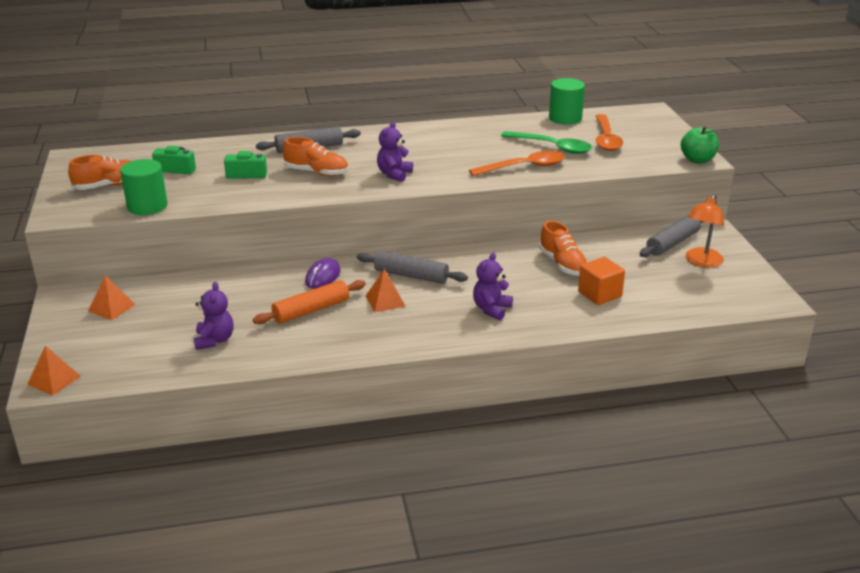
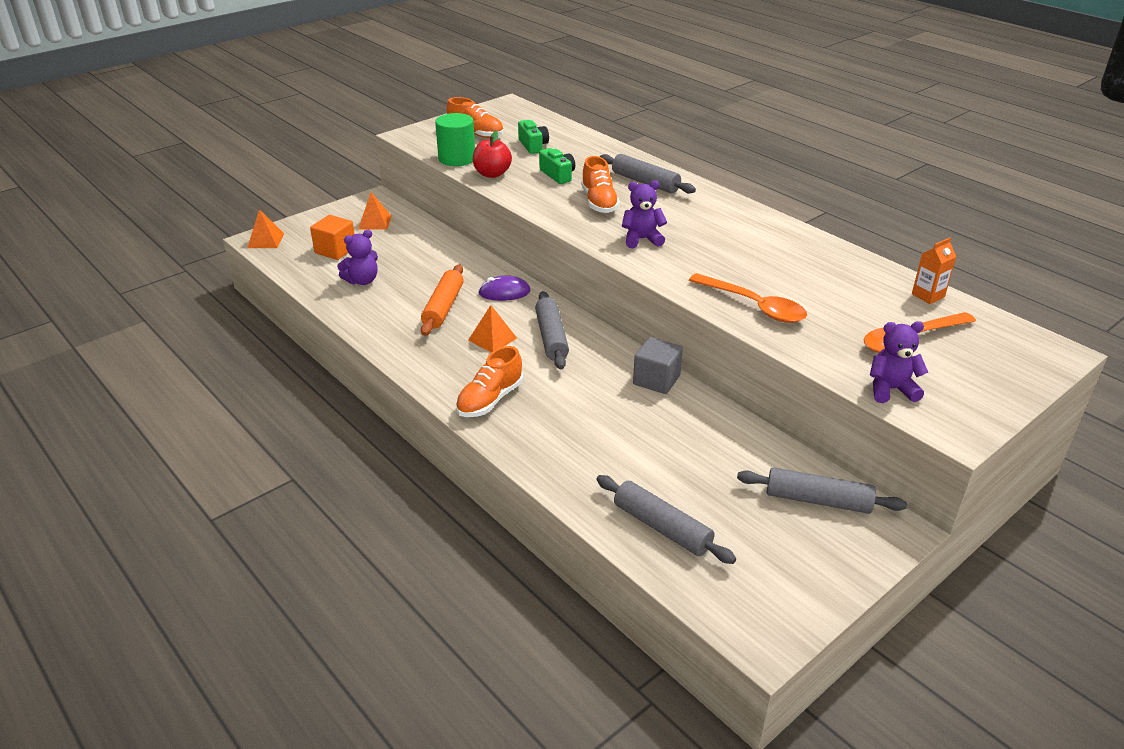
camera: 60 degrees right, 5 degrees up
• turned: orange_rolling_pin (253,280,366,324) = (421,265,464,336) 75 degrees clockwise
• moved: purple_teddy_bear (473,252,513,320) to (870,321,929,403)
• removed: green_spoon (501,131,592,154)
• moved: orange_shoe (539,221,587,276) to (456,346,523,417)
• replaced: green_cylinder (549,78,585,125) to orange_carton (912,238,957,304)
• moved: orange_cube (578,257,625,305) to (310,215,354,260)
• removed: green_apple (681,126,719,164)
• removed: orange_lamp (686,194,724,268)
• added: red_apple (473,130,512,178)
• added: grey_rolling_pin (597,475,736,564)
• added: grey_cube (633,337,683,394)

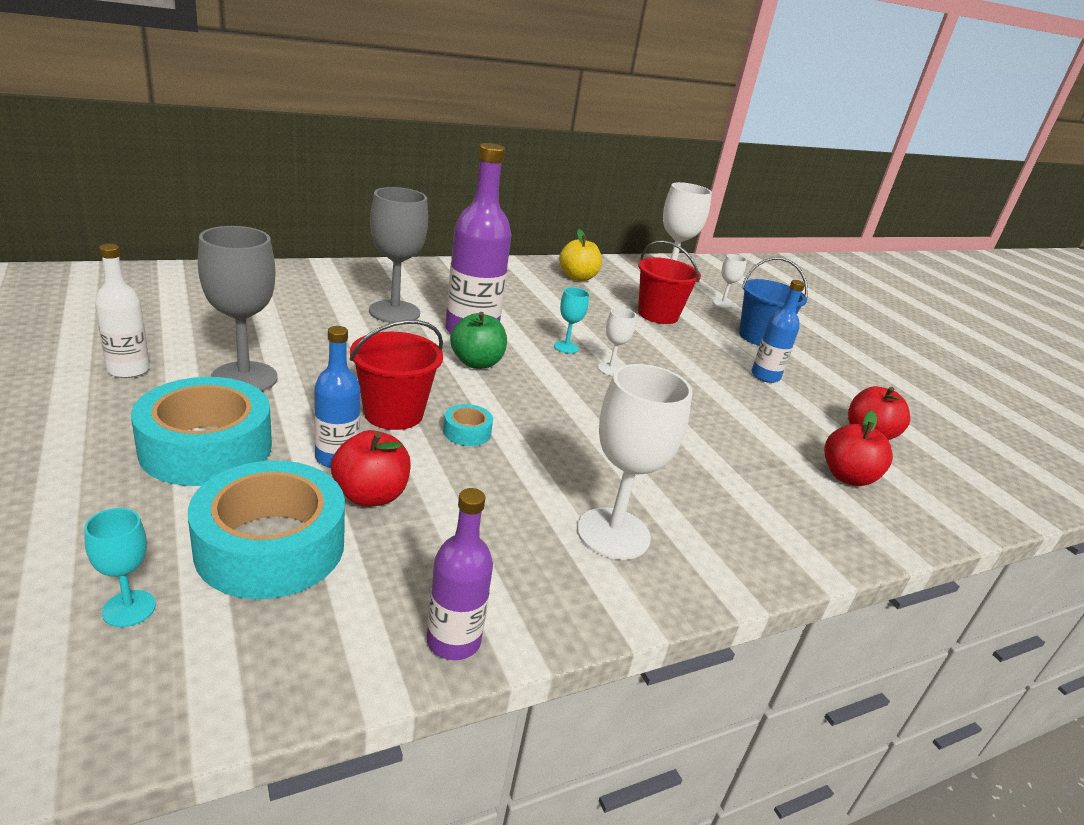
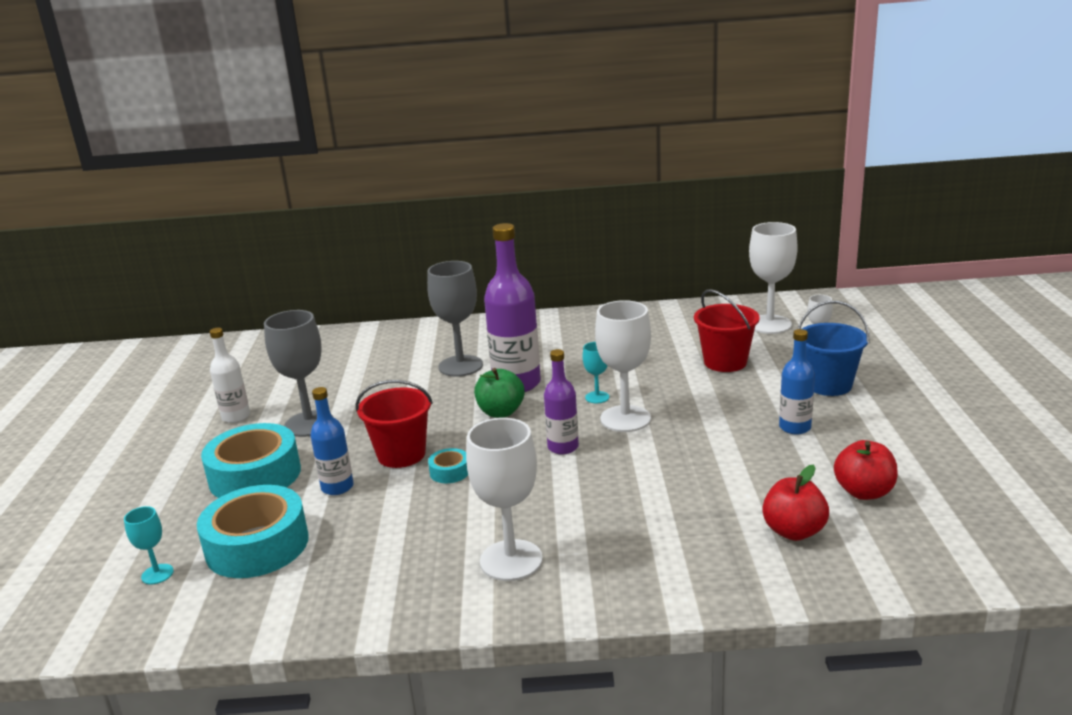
camera: 30 degrees right, 5 degrees down
• removed: red_apple (331,430,411,507)
• moved: purple_bottle (427,488,493,660) to (544,349,579,454)
• removed: yellow_apple (559,229,602,281)
• resized: white_goblet (598,308,636,376) = (595,300,651,432) x2.01

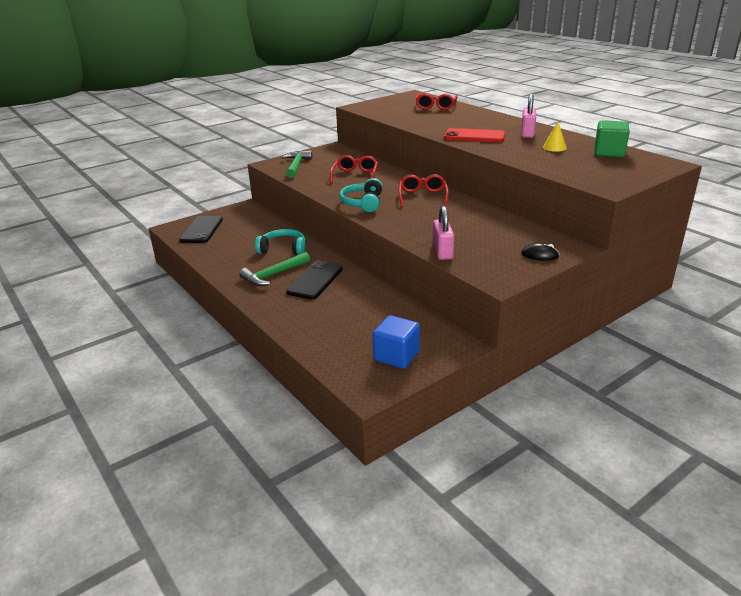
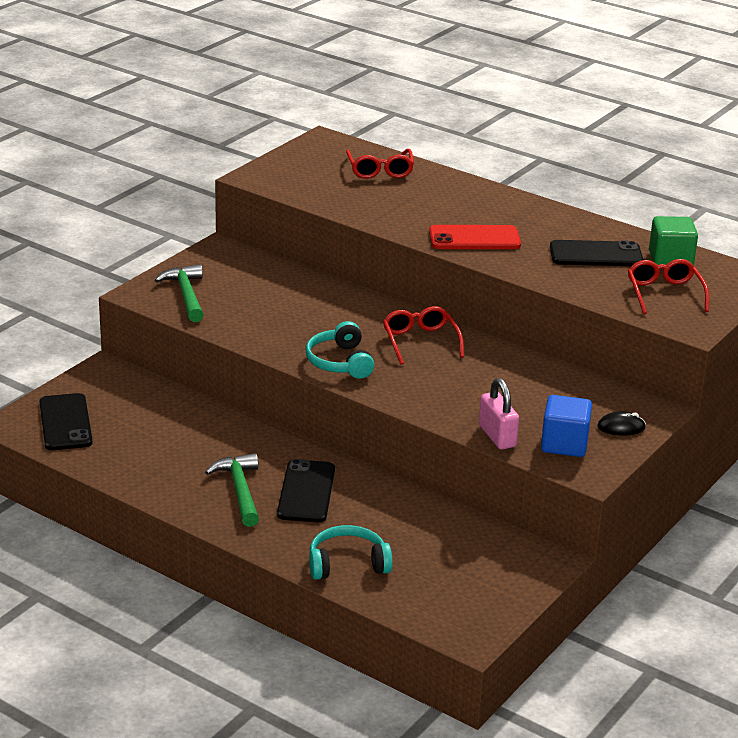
camera: 20 degrees left, 0 degrees up
• turned: green_hammer (239,252,310,286) = (205,453,259,527) 135 degrees clockwise
• moved: turquoise_headphones (255,229,305,255) to (309,525,393,580)
• moved: red_glasses (330,155,378,184) to (628,259,709,314)
• moved: blue_cube (373,315,420,369) to (541,395,592,457)
• removed: pink_padlock (521,94,536,138)
• replaced: yellow_cone (543,122,567,152) to black_phone (550,240,643,266)

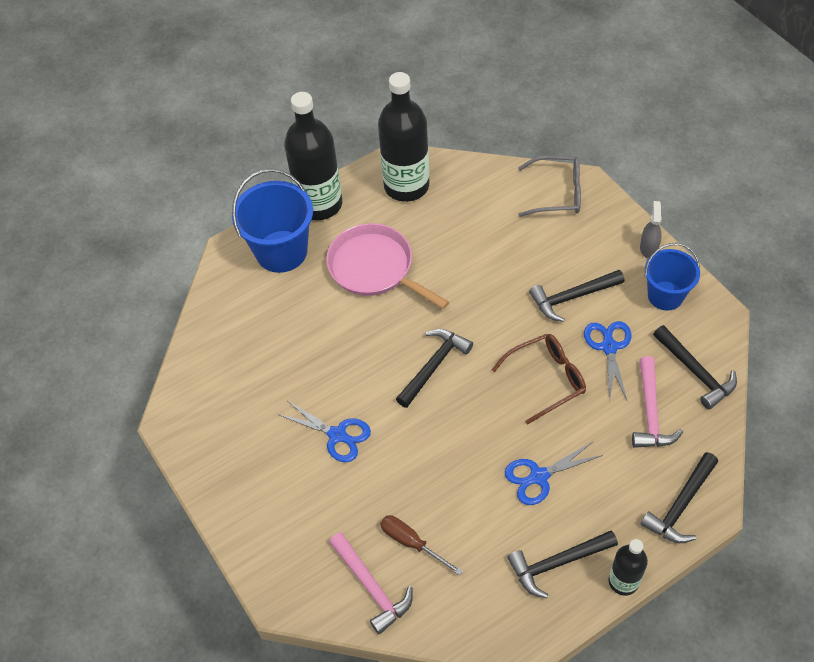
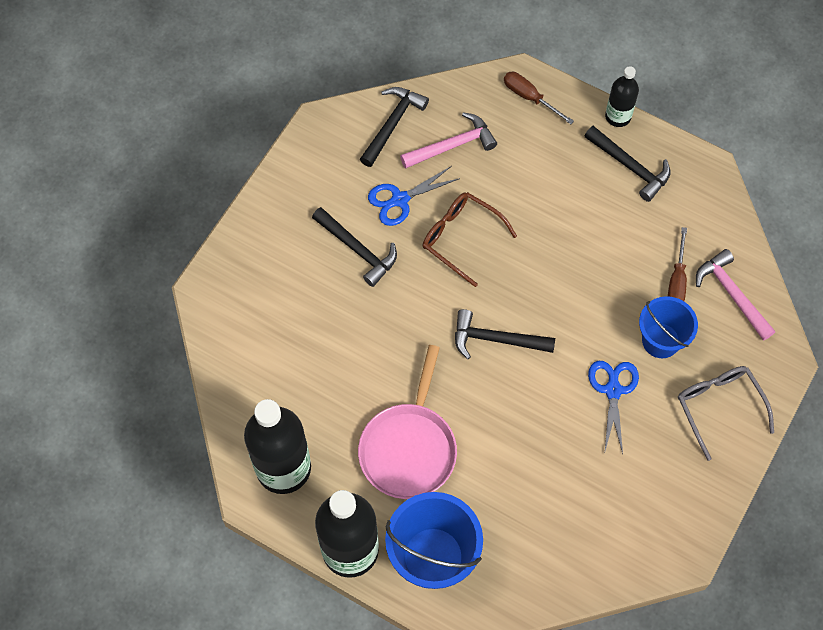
camera: 120 degrees left, 10 degrees up
• turned: pink_hammer (329,532,413,634) = (696,249,775,341) 60 degrees counterclockwise
• removed: blue_scissors (505,441,603,505)
• moved: grey_glasses (518,155,581,217) to (678,366,774,461)
• removed: grey_spray_bottle (640,201,662,258)
• replaced: black_hammer (640,452,718,543) to brown_screwdriver (504,72,574,124)
• moved: blue_bucket (645,243,700,311) to (639,296,698,358)

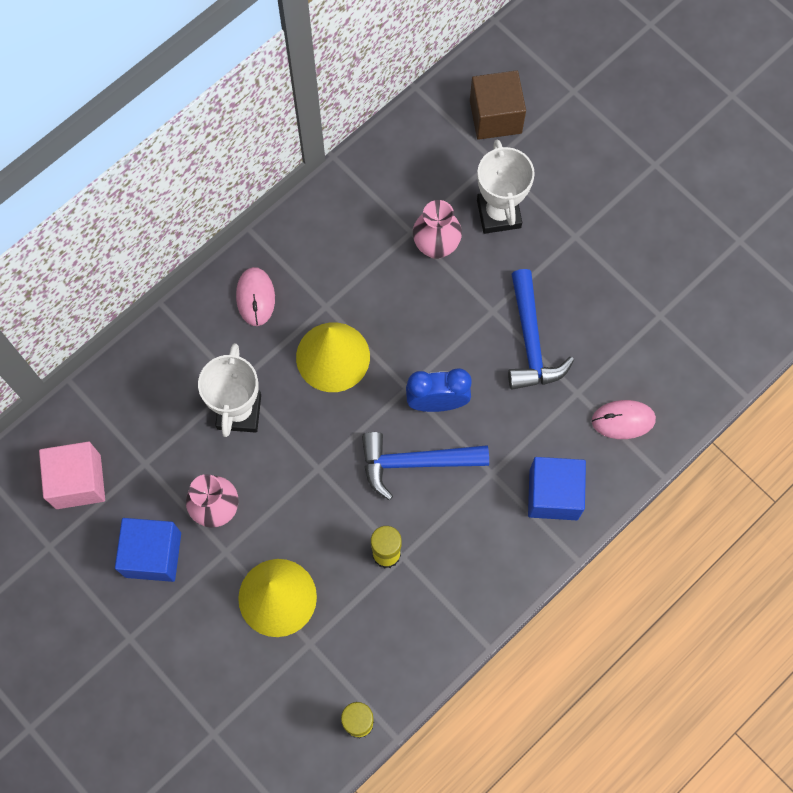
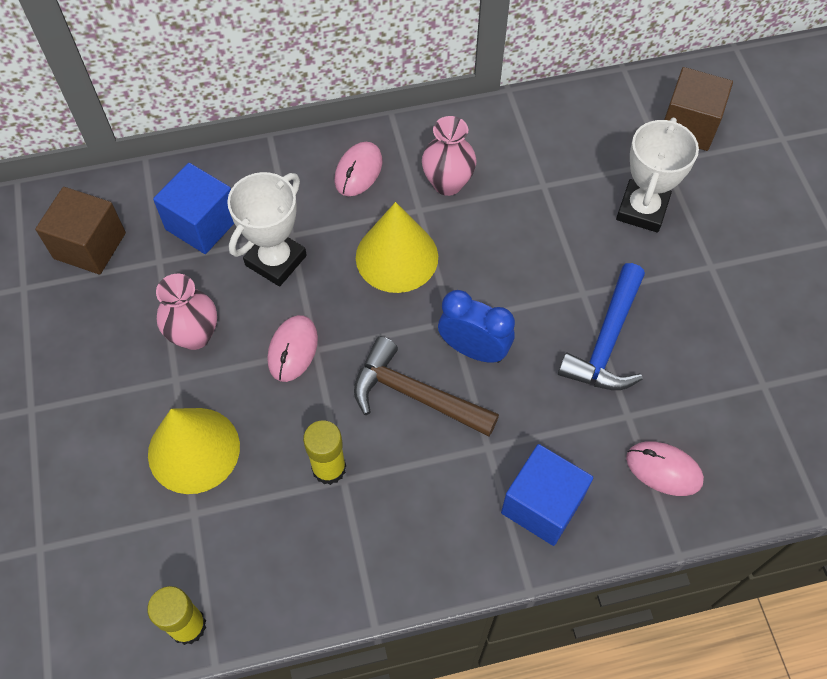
camera: 30 degrees right, 10 degrees down
• recoloured: pink_cube (39,442,105,509) to brown_cube (35,187,126,274)
• moved: blue_cube (115,518,181,582) to (153,163,234,254)
• recoloured: blue_hammer (362,432,489,500) to brown_hammer (354,337,499,437)
• moved: pink_vase (413,200,462,259) to (422,116,477,196)
• added: pink_mouse (267,315,318,382)

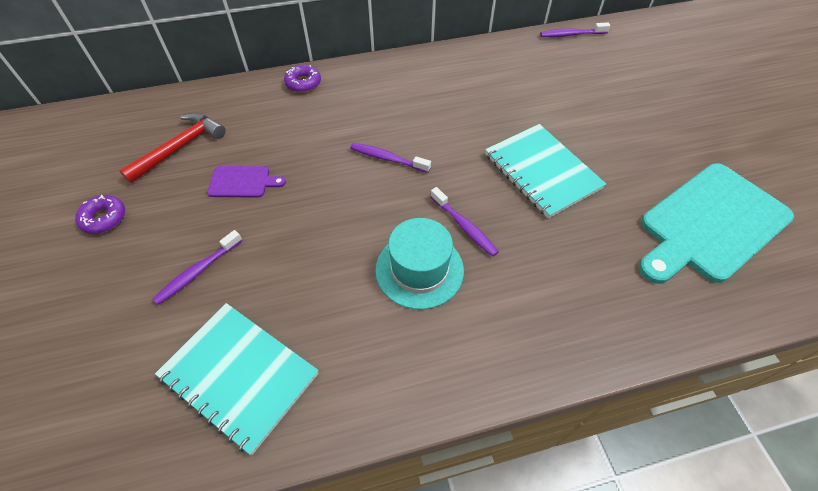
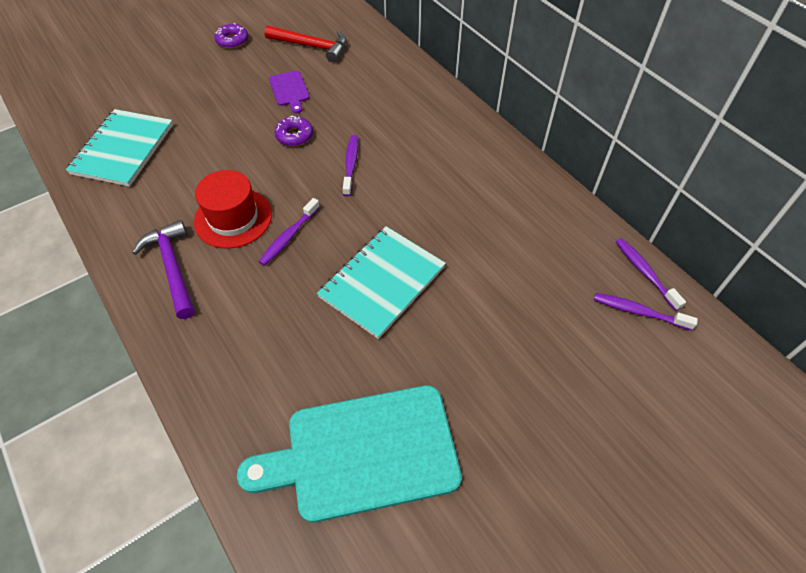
camera: 70 degrees right, 0 degrees up
• moved: purple_toothbrush (153,230,242,305) to (594,293,698,331)
• moved: purple_donut (284,65,321,93) to (275,116,313,146)
• recoloured: turquoise_hat (375,218,464,309) to red_hat (194,170,272,249)
• turned: turquoise_cutting_board (639,163,794,284) = (237,385,462,523) 45 degrees counterclockwise
• added: purple_hammer (132,220,195,319)

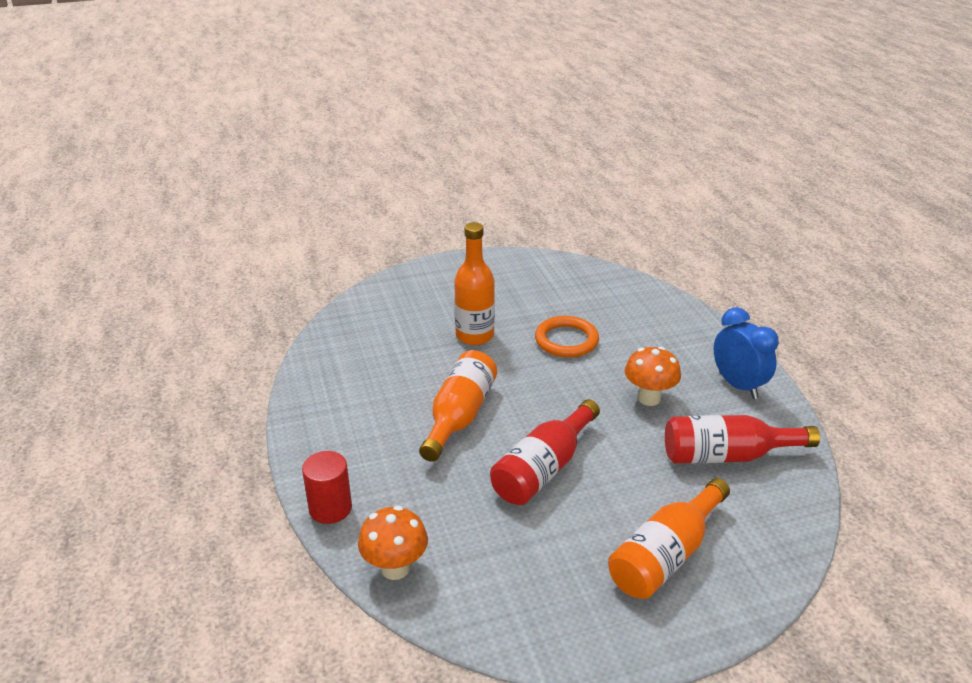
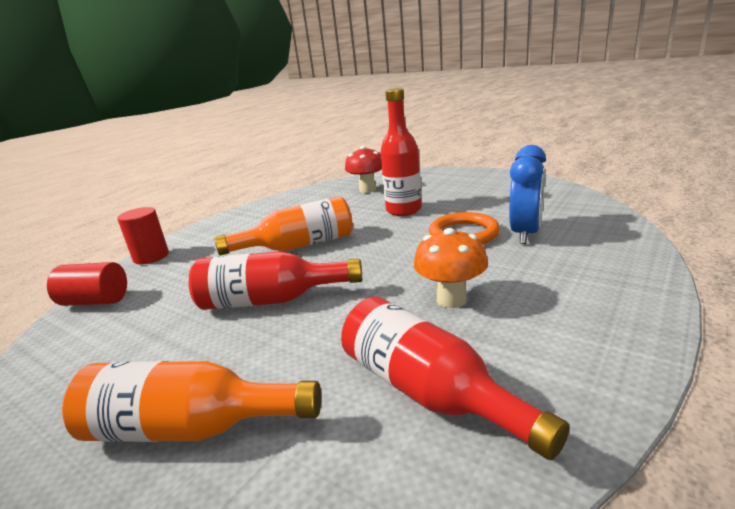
camera: 55 degrees right, 10 degrees down
• replaced: orange_mushroom (358,506,428,580) to red_cylinder (47,262,127,306)
• recoloured: orange_bottle (454,222,495,345) to red_bottle (380,88,422,216)
• moved: blue_clock (714,307,779,399) to (509,145,546,244)
• added: red_mushroom (345,146,382,193)

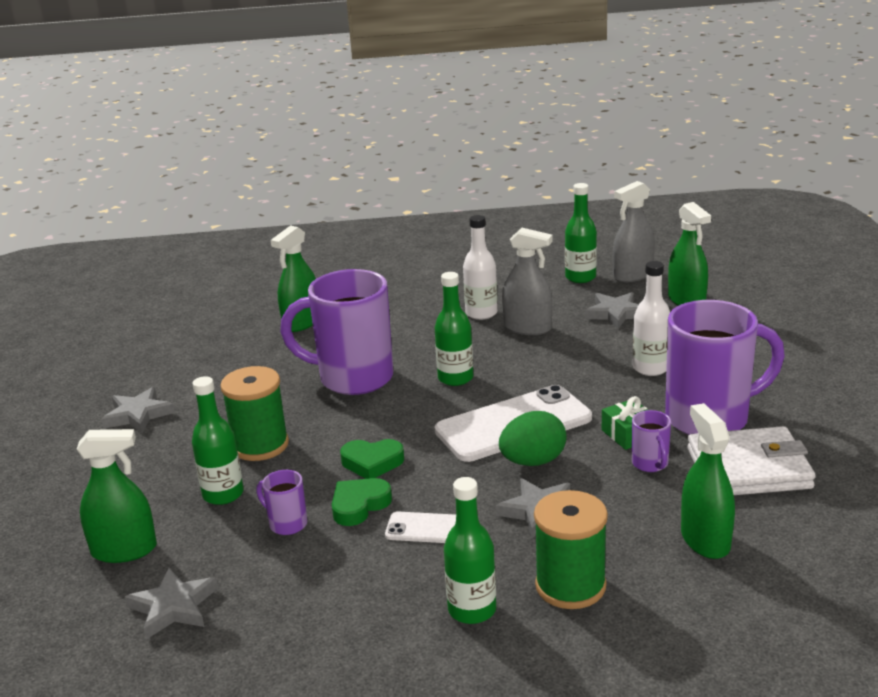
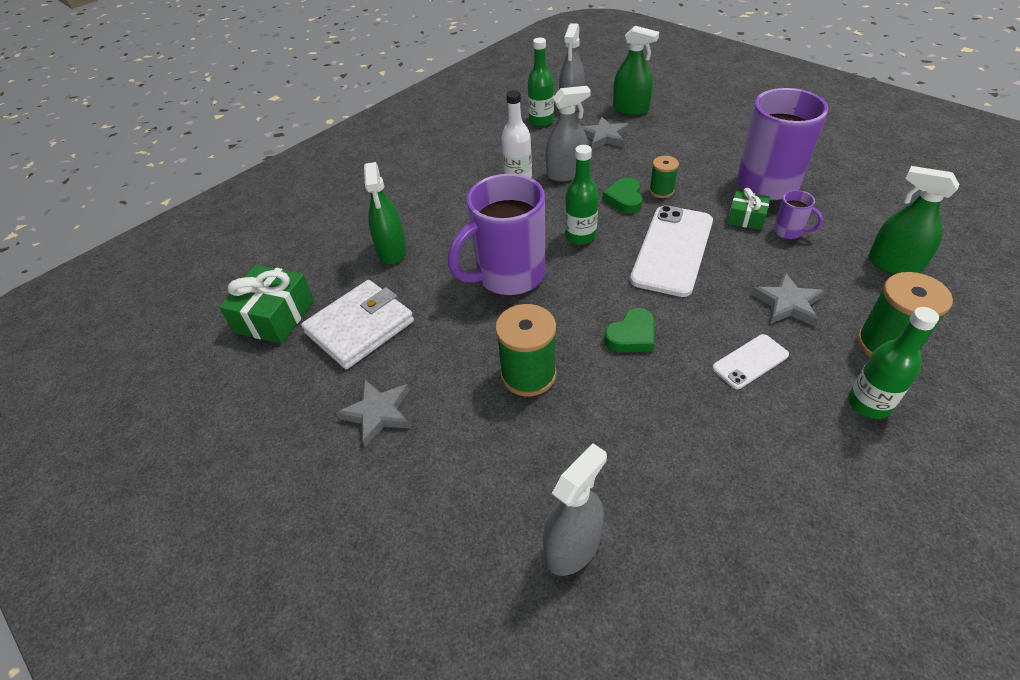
camera: 40 degrees left, 20 degrees up
• recoloured: green_spray_bottle (77,429,157,563) to grey_spray_bottle (543,443,607,576)
• removed: grey_star (125,568,218,639)
• removed: green_bottle (192,376,244,505)
• removed: purple_mug (257,470,307,535)
• moved: green_heart (332,478,392,526) to (602,177,643,214)
• removed: green_egg (499,411,567,466)
• removed: white_bottle (633,261,670,376)
• moved: white_wallet (687,426,816,495) to (301,280,414,369)
• added: green_gift (219,265,314,344)
• added: green_spool (649,156,679,198)

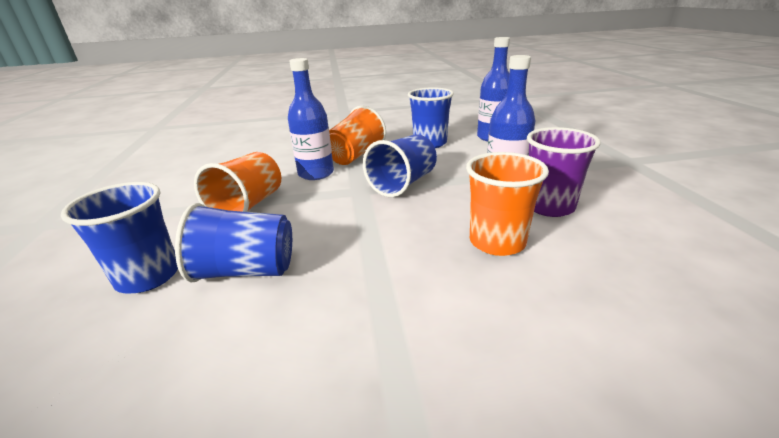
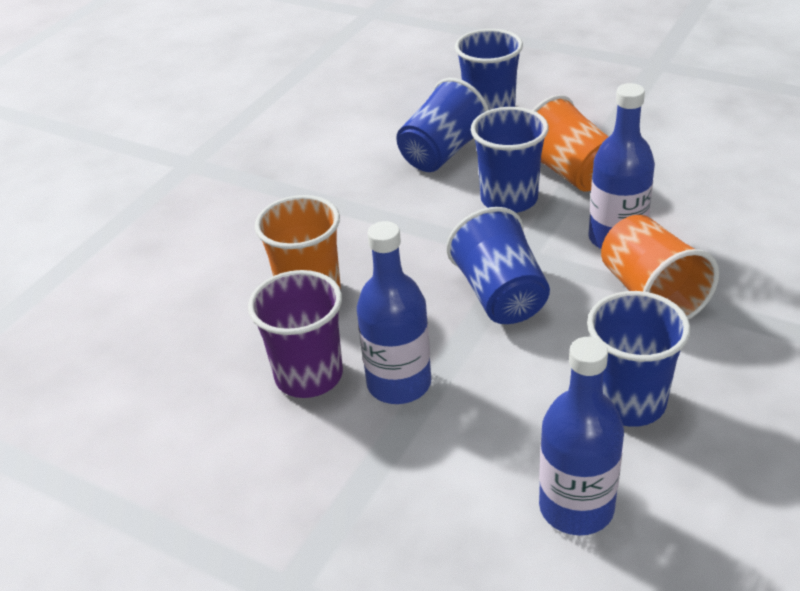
camera: 130 degrees right, 10 degrees up
• added: blue_cup (471,107,549,213)

